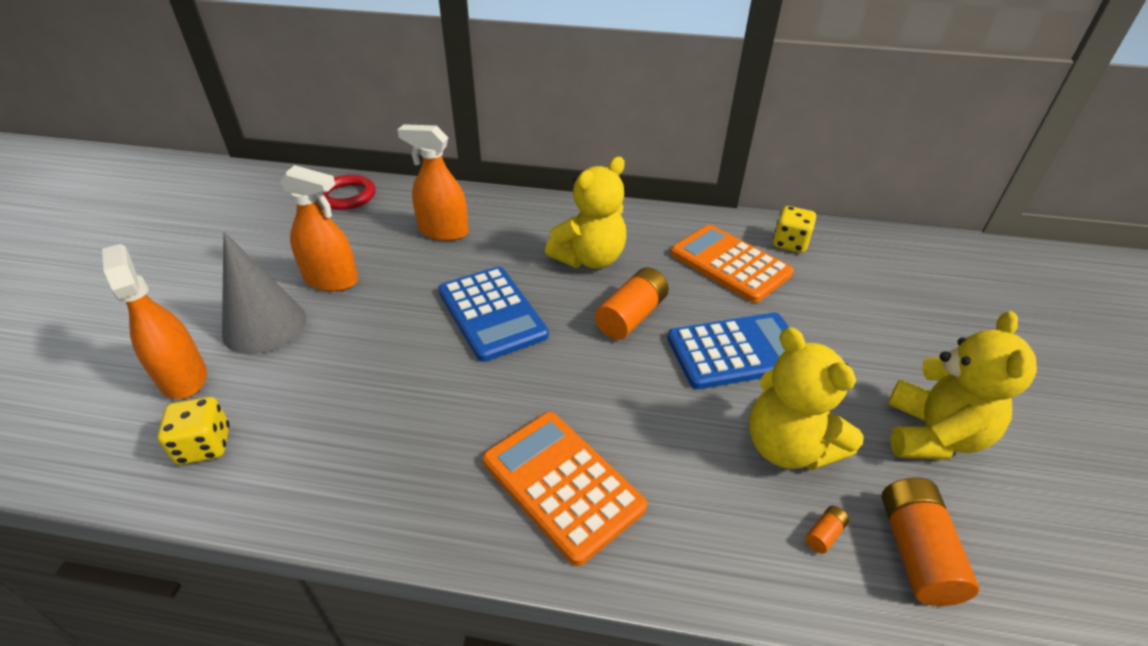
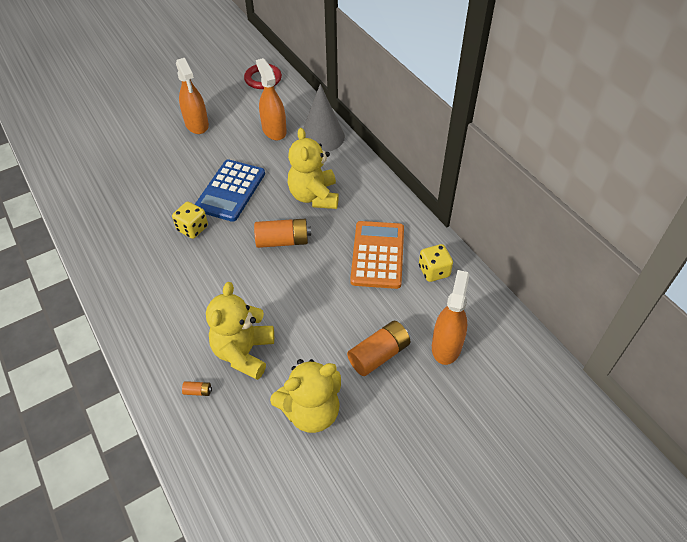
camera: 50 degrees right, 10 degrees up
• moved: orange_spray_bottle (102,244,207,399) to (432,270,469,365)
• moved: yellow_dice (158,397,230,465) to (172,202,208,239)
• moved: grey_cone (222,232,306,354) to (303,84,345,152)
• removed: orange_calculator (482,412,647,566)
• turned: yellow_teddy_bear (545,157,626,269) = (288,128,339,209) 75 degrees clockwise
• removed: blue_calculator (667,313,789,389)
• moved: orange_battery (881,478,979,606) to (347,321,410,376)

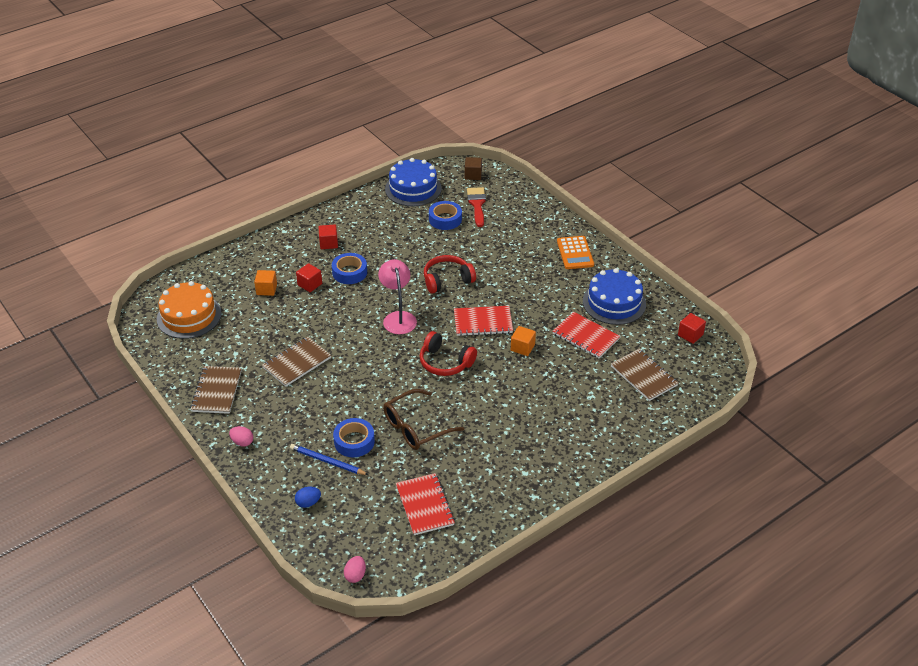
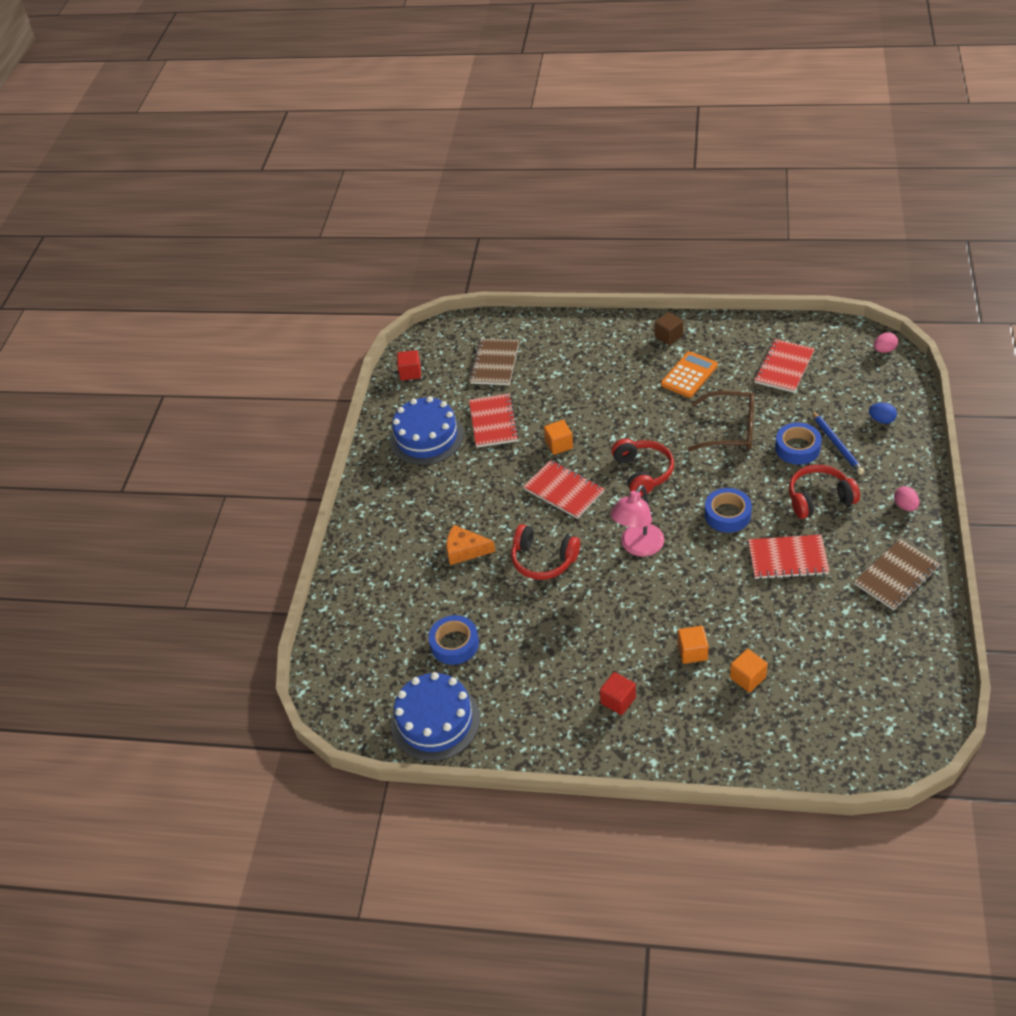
camera: 130 degrees left, 5 degrees up
• removed: orange_cake (157,281,222,339)
• recoloured: brown_notebook (262,337,331,387) to red_notebook (748,535,830,580)
• recoloured: red_cube (296,263,322,292) to orange_cube (677,626,709,664)
• moved: blue_tape (332,253,367,284) to (705,488,752,533)
• moved: brown_cube (465,157,482,180) to (655,312,683,346)
• removed: red_brush (467,187,486,227)
• moved: orange_calculator (557,236,594,269) to (661,351,718,398)
• added: orange_cheese (446,525,496,565)
• added: red_headphones (789,465,860,519)

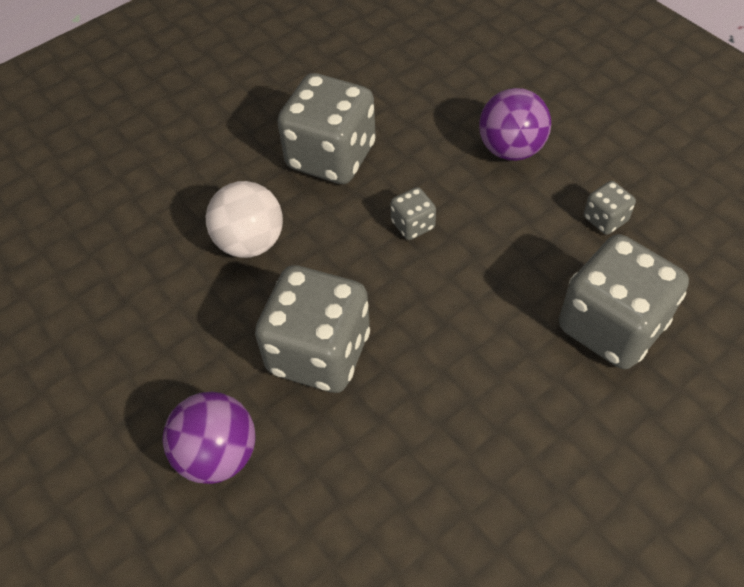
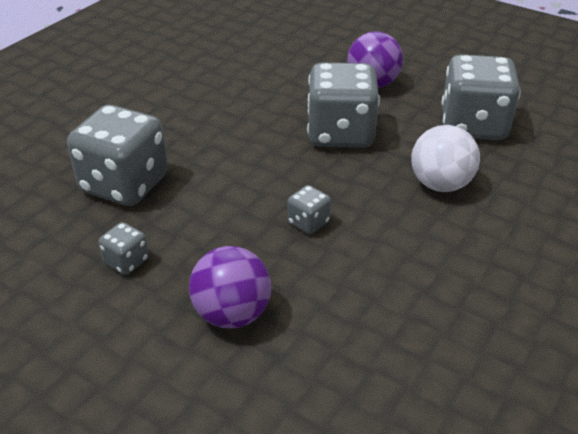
camera: 160 degrees right, 15 degrees down
• moved: grey_dice (277,73,375,184) to (442,54,521,140)

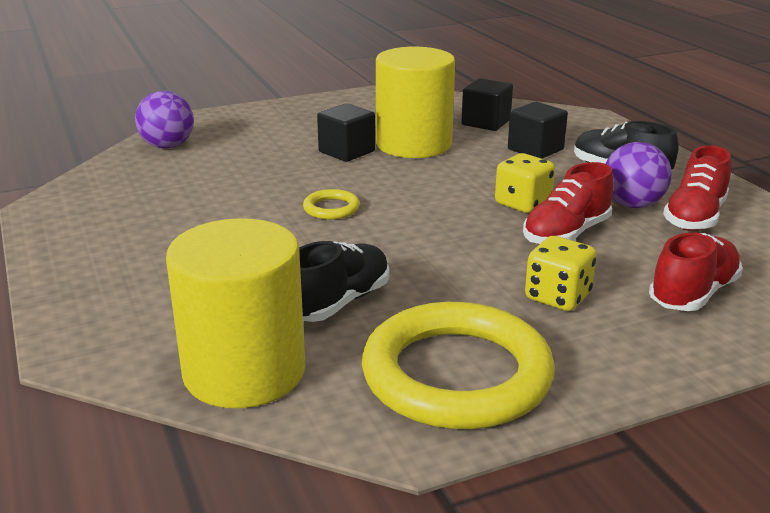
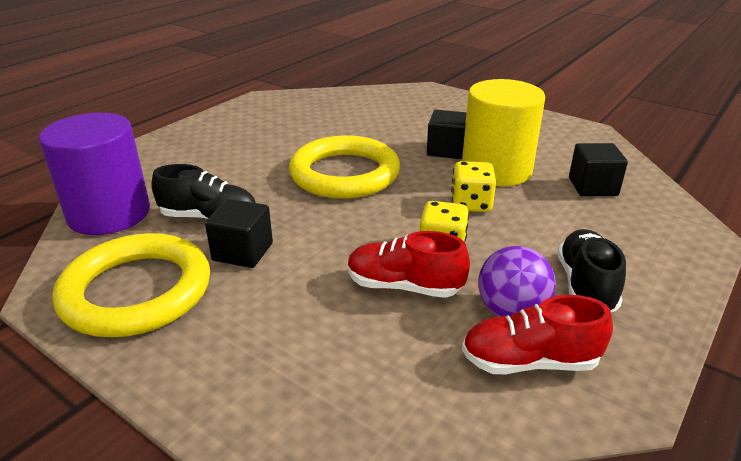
camera: 60 degrees right, 5 degrees up
• removed: purple_ball (135,91,194,149)
• recoloured: yellow_cylinder (166,218,305,408) to purple_cylinder (39,113,150,235)
• resized: yellow_ring (303,189,360,220) = (289,135,400,199) x2.43
• moved: black_cube (508,102,568,159) to (205,199,273,268)
• moved: yellow_dice (525,236,597,311) to (451,161,496,212)
• removed: red_shoe (649,232,743,311)

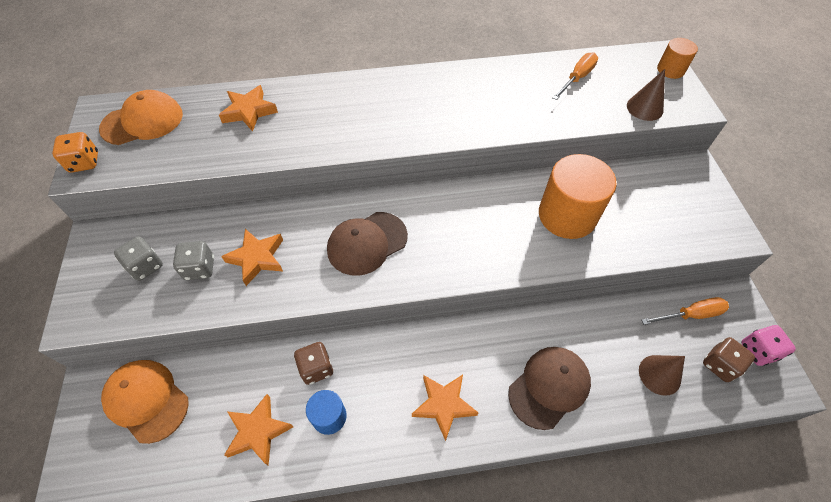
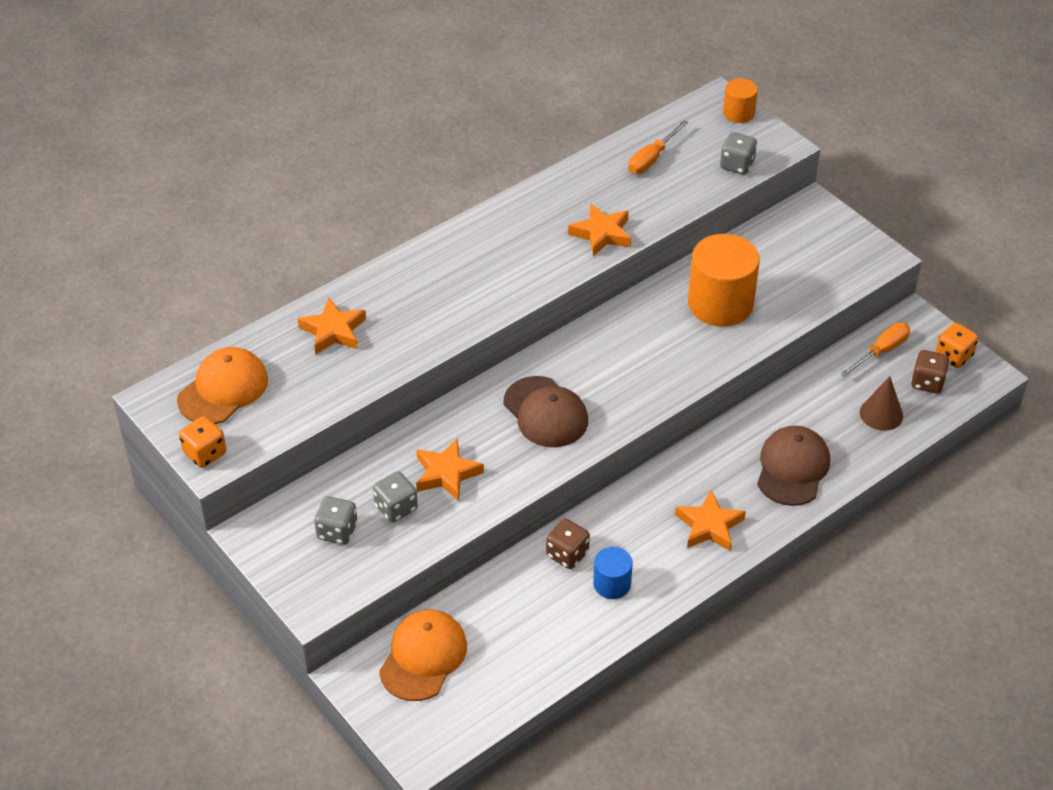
camera: 30 degrees left, 10 degrees down
• turned: orange_cap (101,360,189,444) = (379,610,467,701) 105 degrees clockwise
• moved: orange_star (224,394,293,466) to (568,203,631,256)
• turned: brown_cap (327,212,408,276) = (504,376,588,447) 60 degrees counterclockwise
• turned: orange_screwdriver (552,52,598,100) = (628,120,689,174) 150 degrees counterclockwise
• replaced: brown_cone (627,69,665,121) to grey_dice (720,132,757,174)
• recoloured: pink_dice (741,325,796,366) to orange_dice (935,323,978,368)

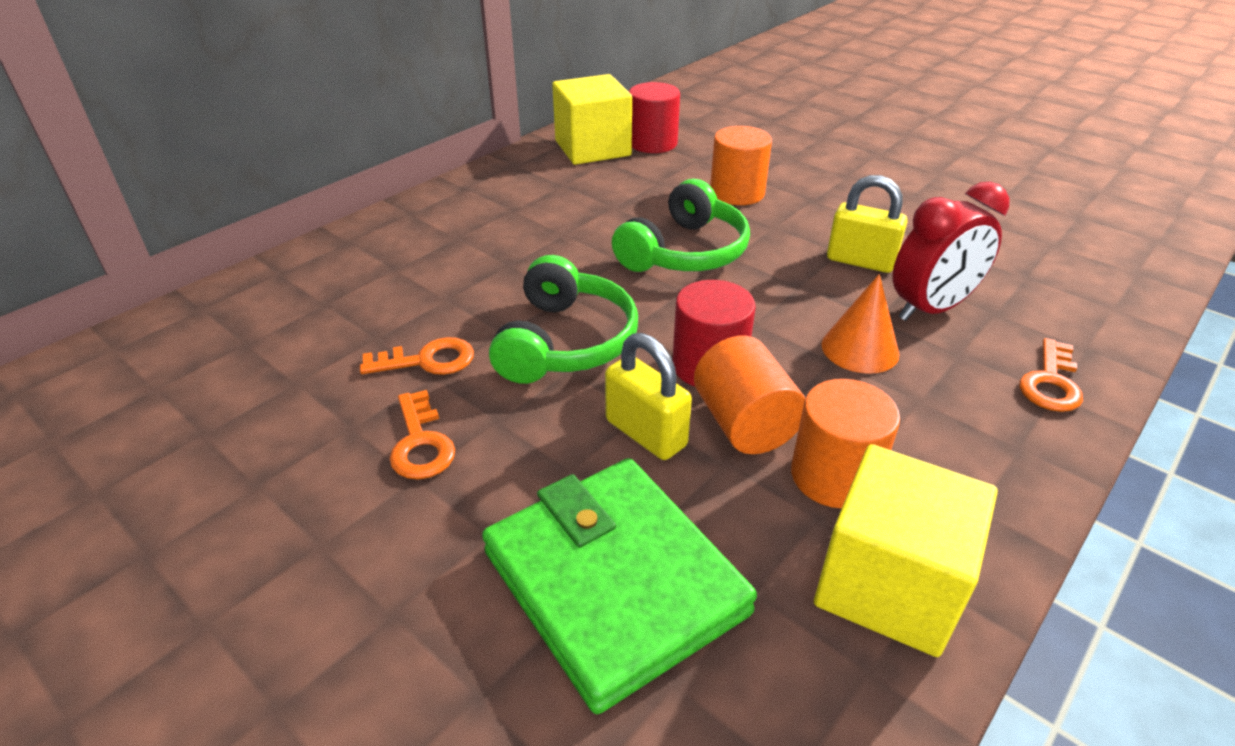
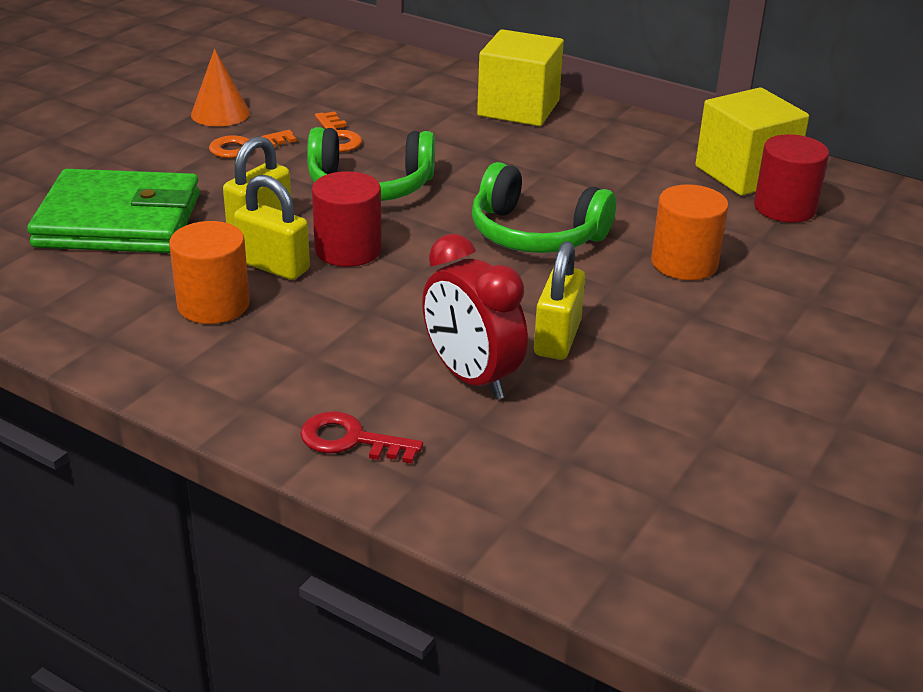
camera: 80 degrees right, 5 degrees down
• turned: green_wallet (482,458,757,714) = (27,169,200,253) 45 degrees clockwise
• replaced: orange_cylinder (694,335,805,454) to yellow_padlock (234,175,310,280)
• moved: yellow_cube (814,444,998,657) to (477,29,564,126)
• moved: orange_cone (822,274,900,374) to (191,49,250,126)
• recoloured: orange_key (1020,338,1083,412) to red_key (300,411,423,464)

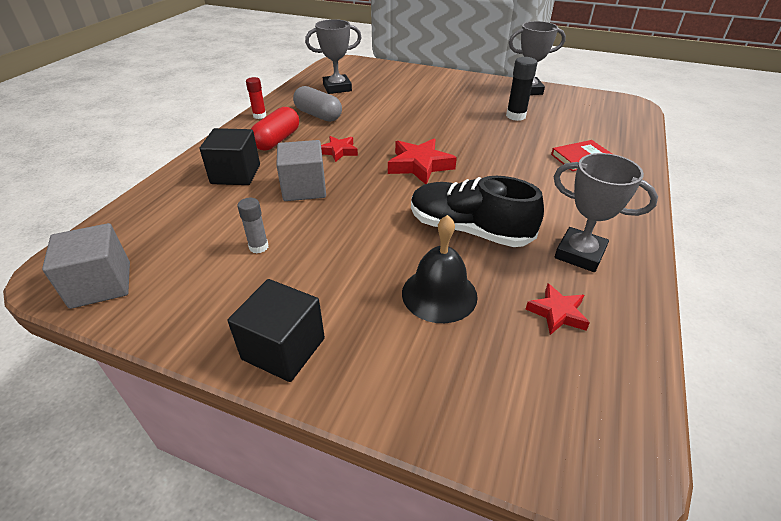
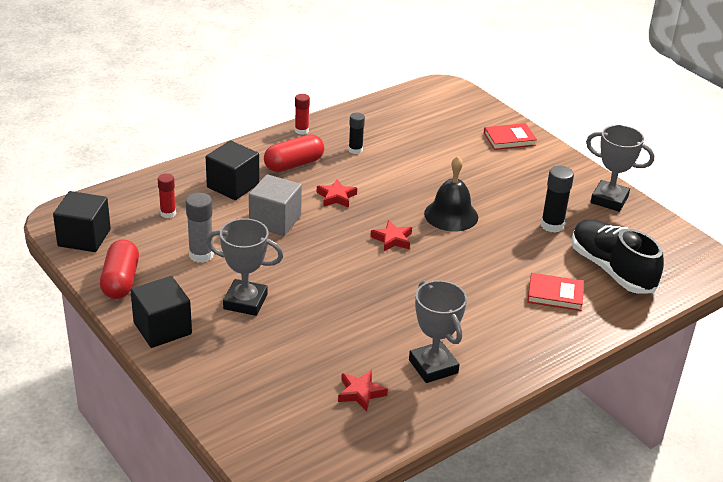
camera: 30 degrees right, 5 degrees down
• recoloured: grey_cube (42,223,130,309) to black_cube (53,191,111,252)
• resized: grey_glue_stick (238,198,268,253) = (186,193,214,263) x1.50
• replaced: grey_capsule (293,86,342,122) to black_glue_stick (349,113,365,154)
• moved: grey_trophy (305,19,362,94) to (206,218,283,316)
• resized: red_star (388,138,457,184) = (370,220,412,251) x0.61
• moved: black_bell (402,215,478,323) to (424,156,478,231)
• moved: black_shoe (411,176,544,247) to (571,219,664,294)
• added: red_capsule (100,239,139,299)
• added: red_glue_stick (158,173,176,218)
• added: red_book (484,123,537,150)

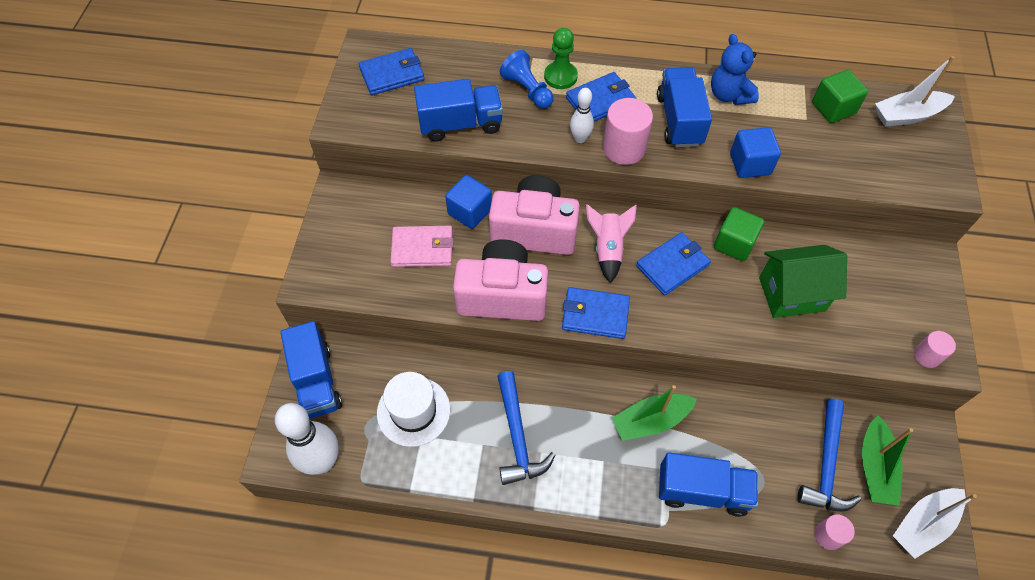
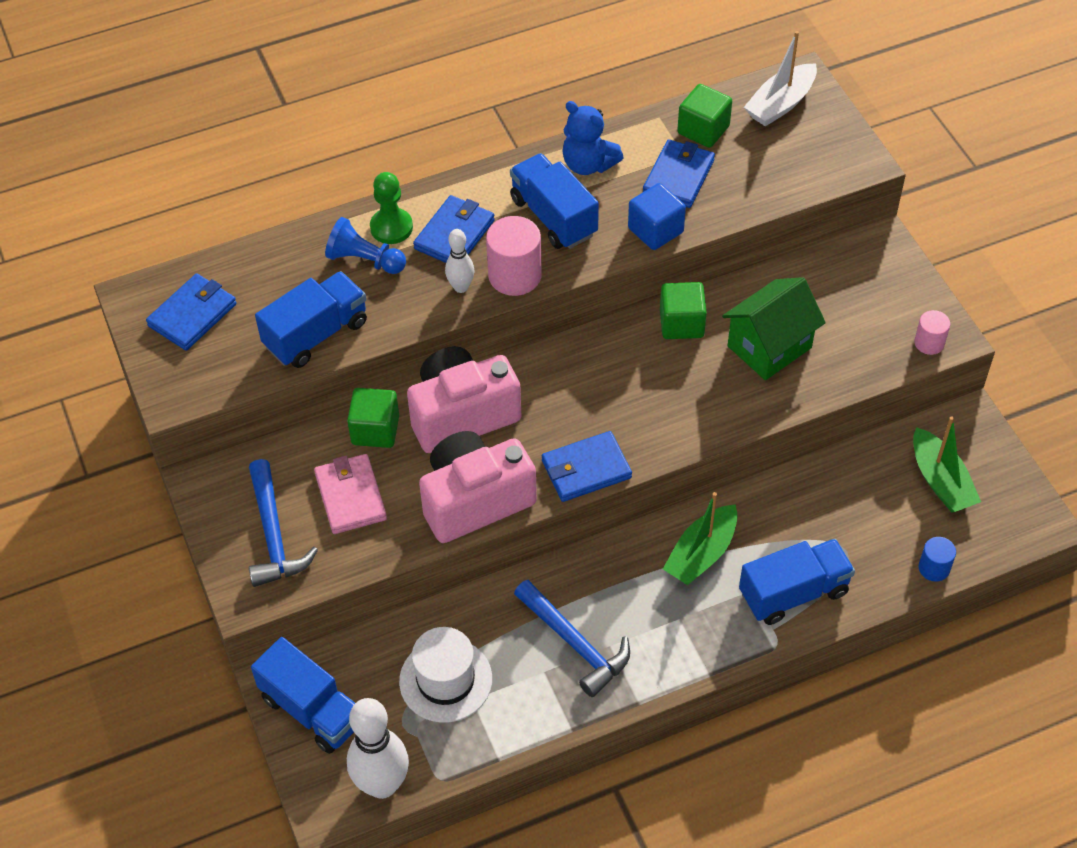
camera: 30 degrees left, 5 degrees down
• turned: pink_wallet (390,226,453,267) = (314,454,387,534) 75 degrees counterclockwise
• recoloured: blue_cube (445,175,492,229) to green_cube (347,388,399,448)
• removed: pink_rocket (586,204,637,284)
• moved: blue_wallet (636,232,711,295) to (643,139,715,208)
• moved: blue_hammer (797,399,861,512) to (249,459,318,587)
• recoloured: pink_cylinder (815,514,855,550) to blue_cylinder (919,537,956,582)
• removed: white_boat (893,488,977,559)

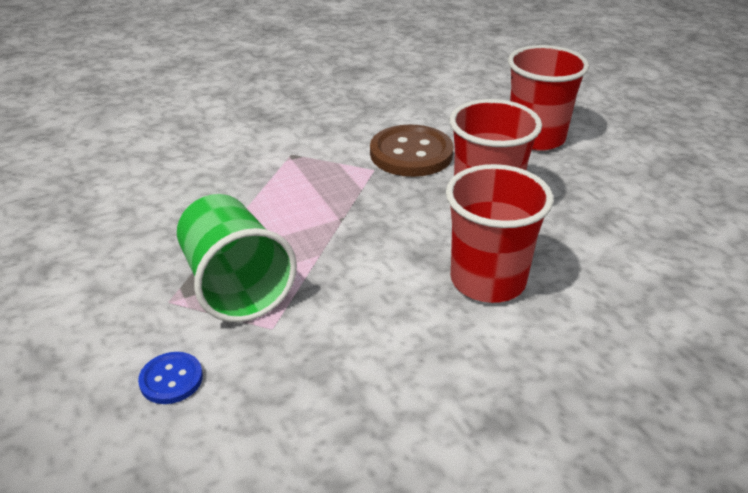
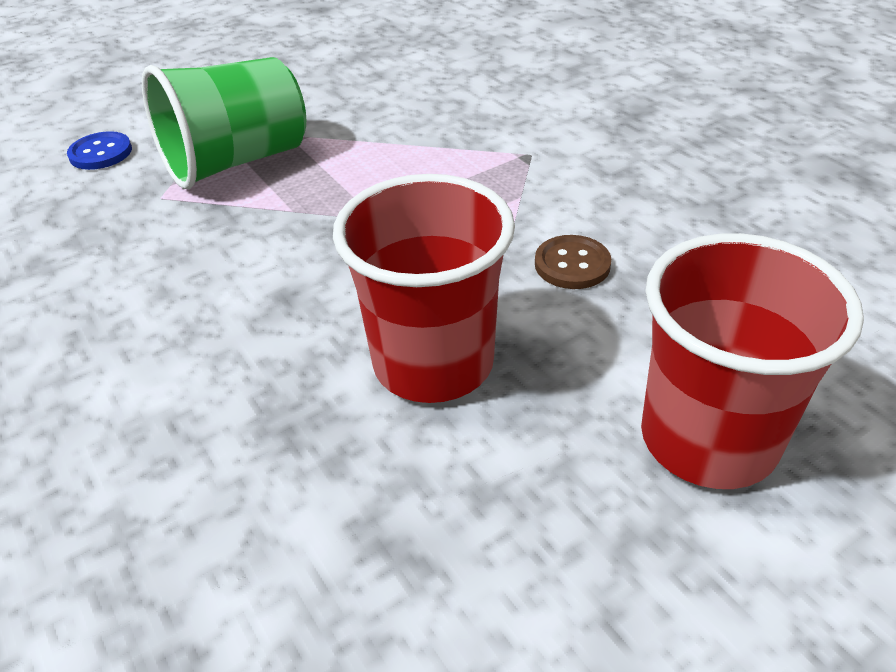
camera: 85 degrees right, 5 degrees up
• resized: brown_button (370,124,453,177) = (535,235,611,289) x0.51
• removed: red_cup (446,164,553,303)

